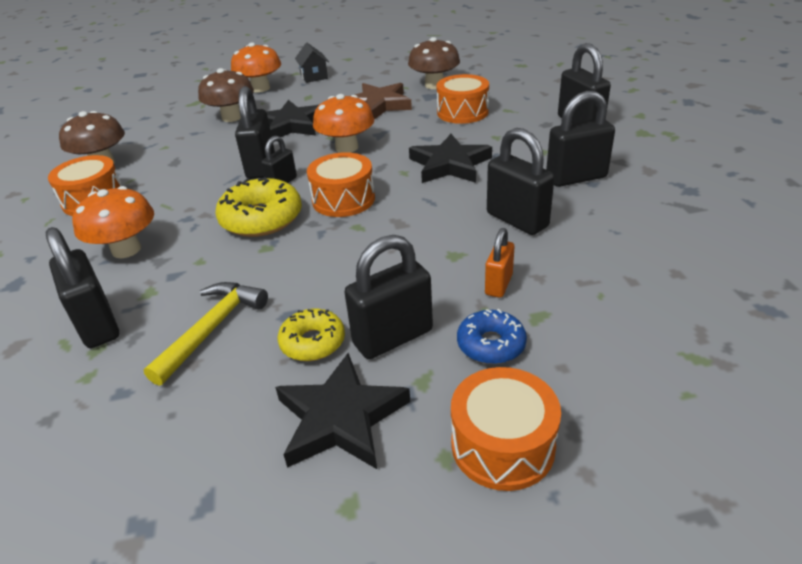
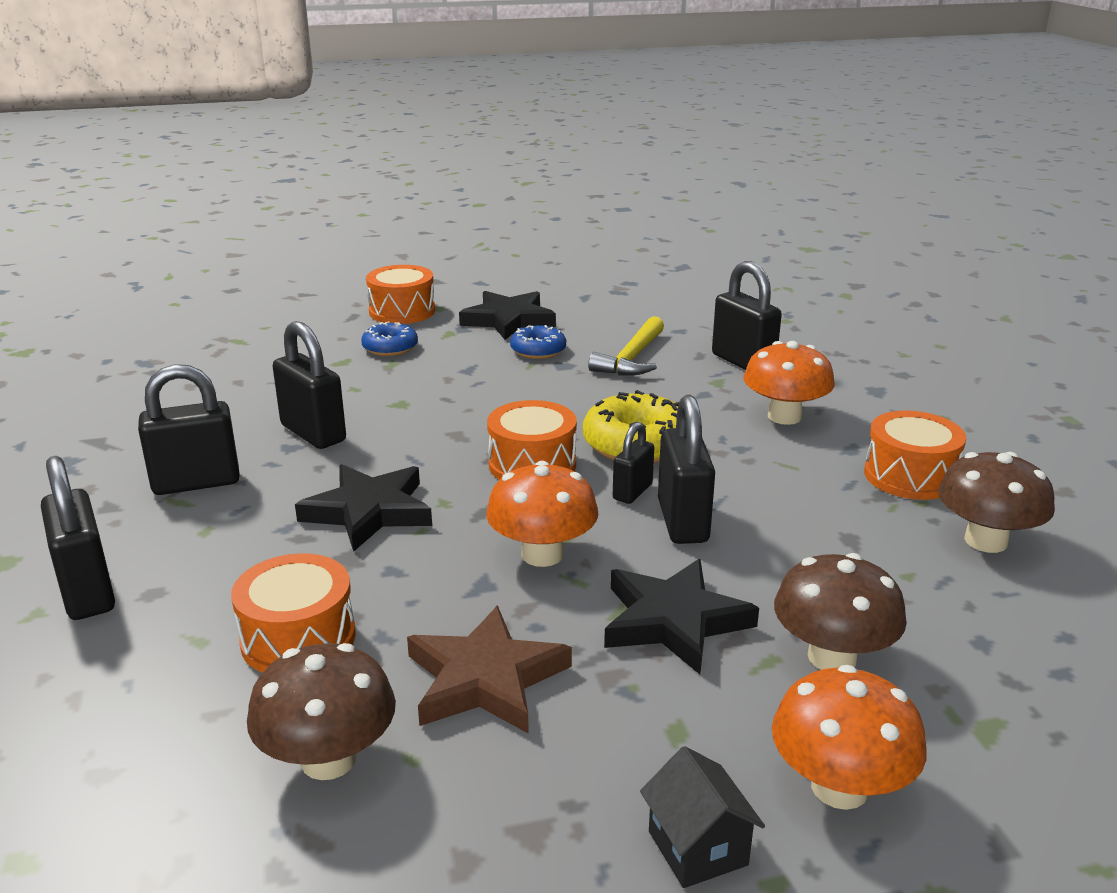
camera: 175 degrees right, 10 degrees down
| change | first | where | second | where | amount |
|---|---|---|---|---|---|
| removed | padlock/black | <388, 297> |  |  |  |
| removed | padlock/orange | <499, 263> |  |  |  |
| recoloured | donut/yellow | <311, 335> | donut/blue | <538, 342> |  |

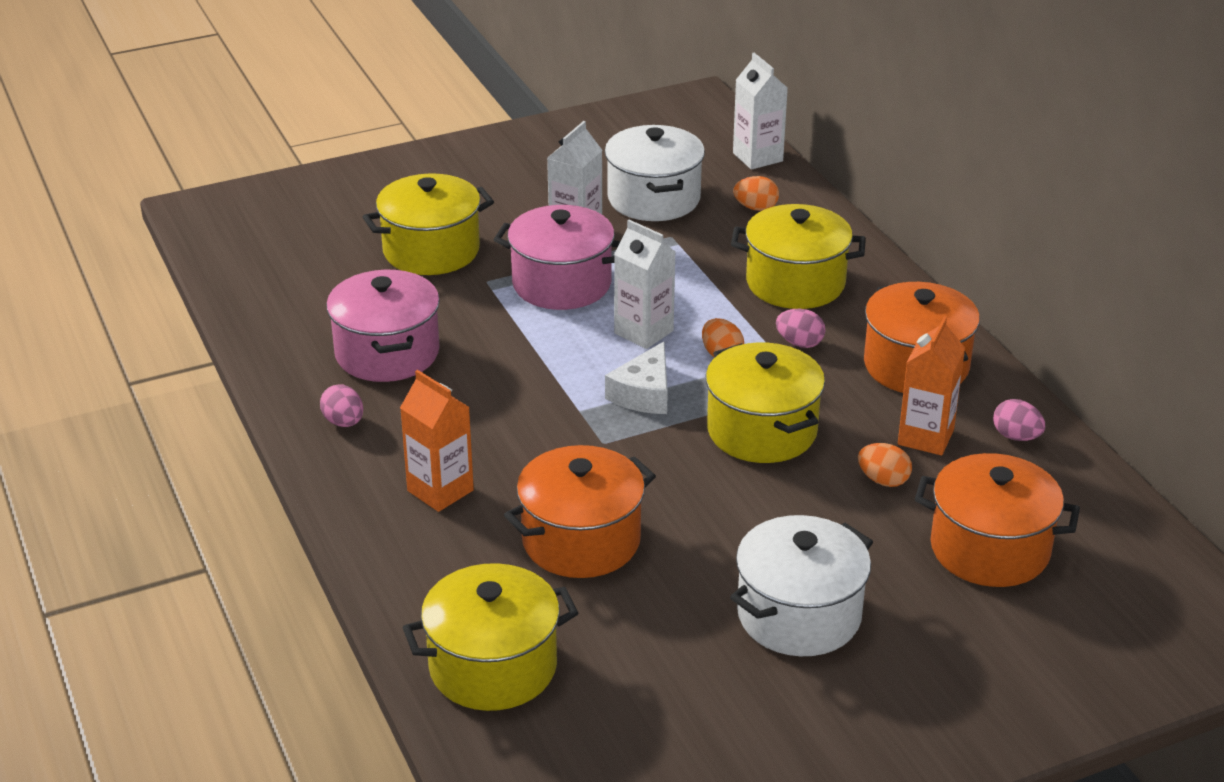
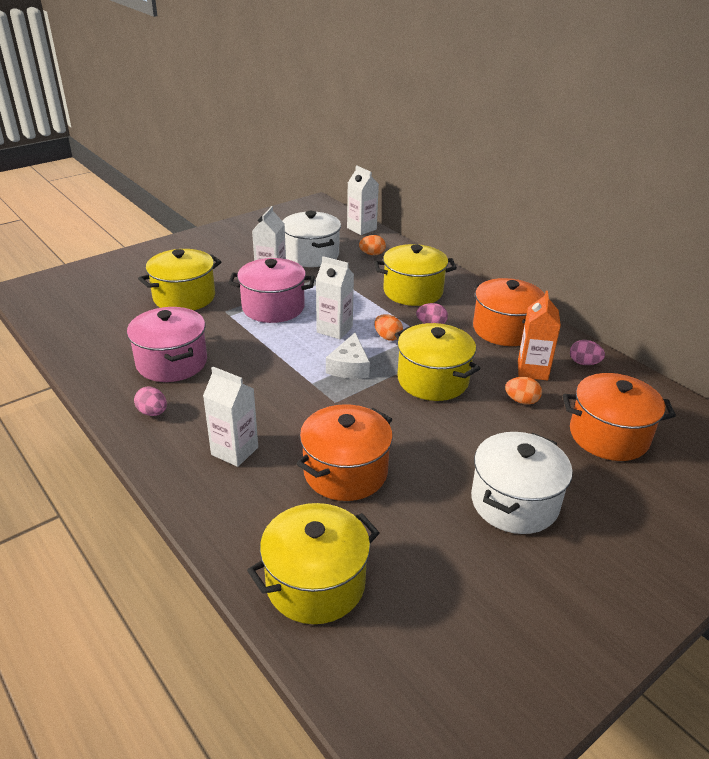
camera: 15 degrees left, 0 degrees up
| change | first | where | second | where | amount |
|---|---|---|---|---|---|
| recoloured | carton/orange | <437, 441> | carton/white | <230, 417> |  |

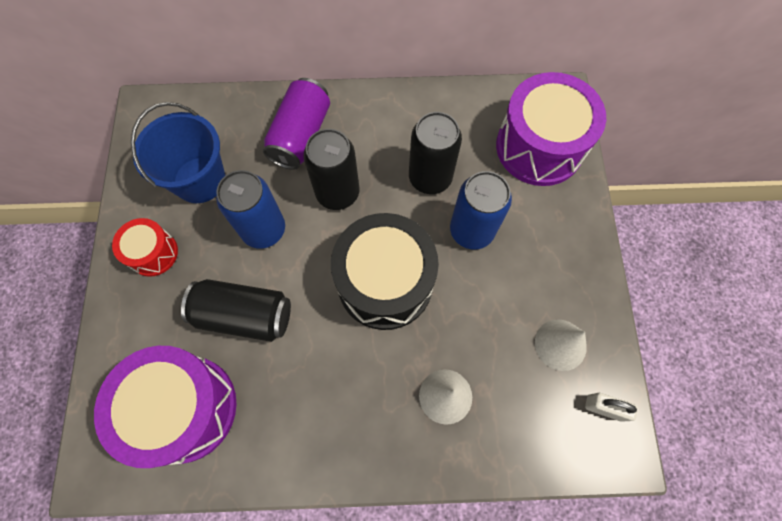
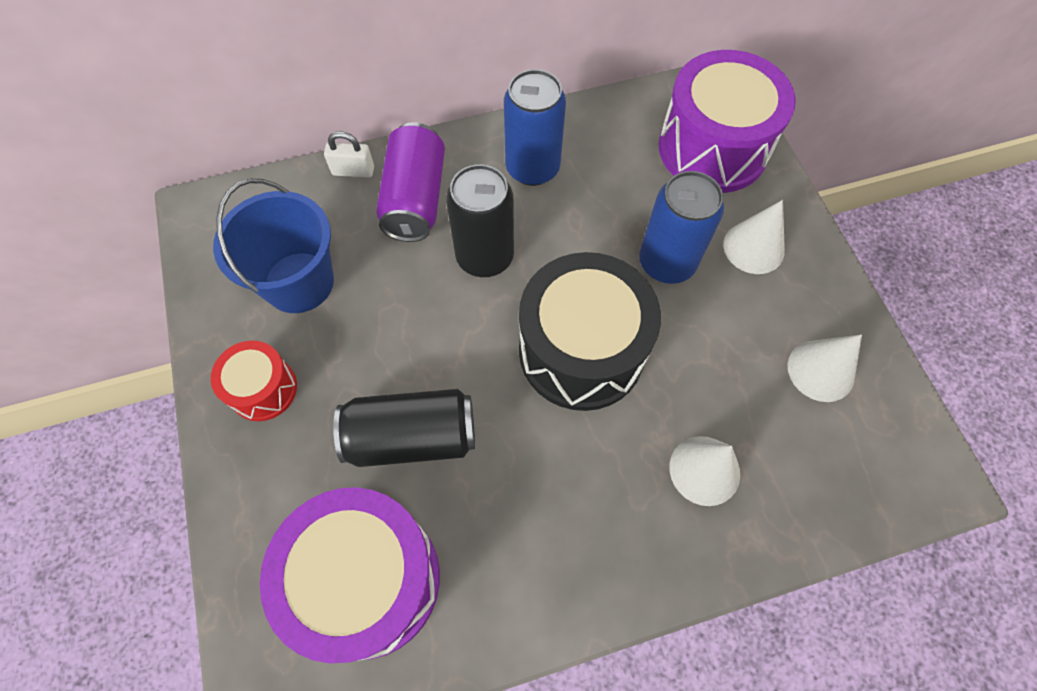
camera: 15 degrees left, 5 degrees down
| change | first | where | second | where | amount |
|---|---|---|---|---|---|
| removed | can/black | <435, 153> |  |  |  |
| added |  |  | cone/white | <754, 237> |  |
| moved | can/blue | <250, 209> |  | <535, 127> |  |
| moved | padlock/white | <611, 407> |  | <349, 154> |  |

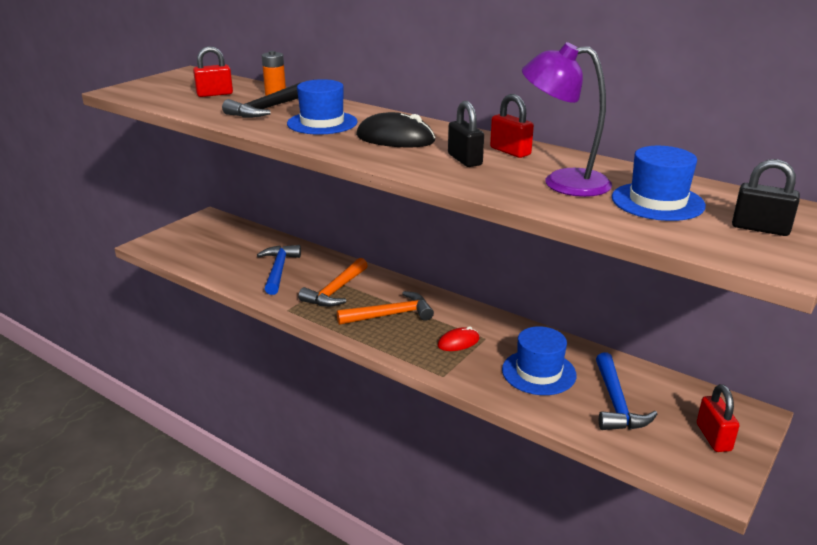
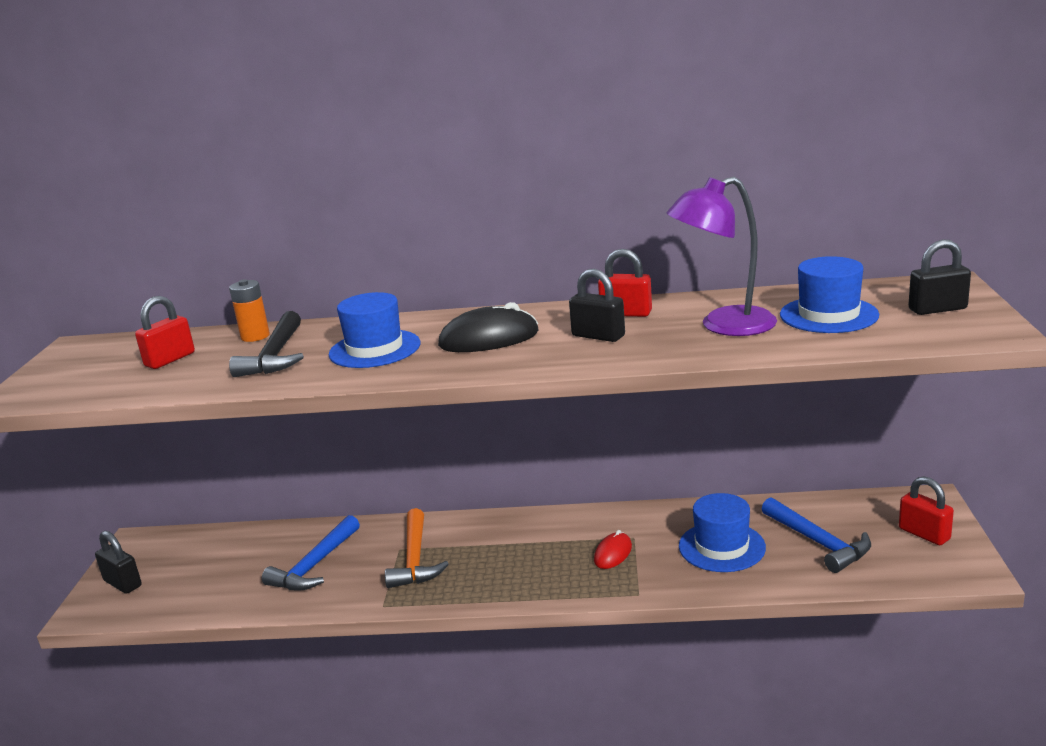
camera: 30 degrees left, 5 degrees down
| change | first | where | second | where | amount |
|---|---|---|---|---|---|
| removed | hammer/orange | <385, 308> |  |  |  |
| added |  |  | padlock/black | <118, 562> |  |
| turned | hammer/blue | <279, 270> |  | <311, 553> | 120 degrees counterclockwise |

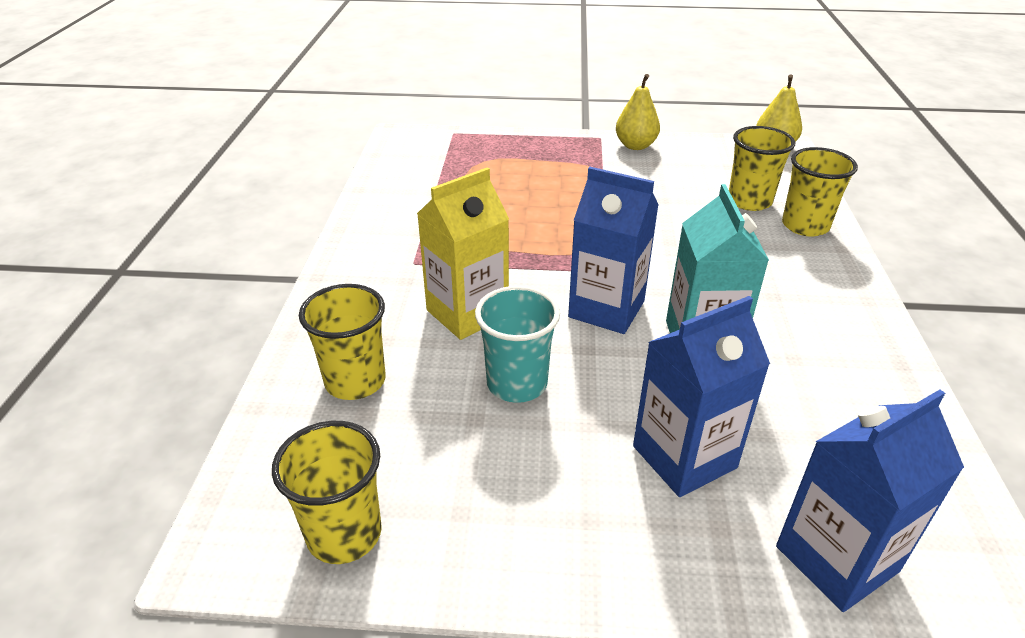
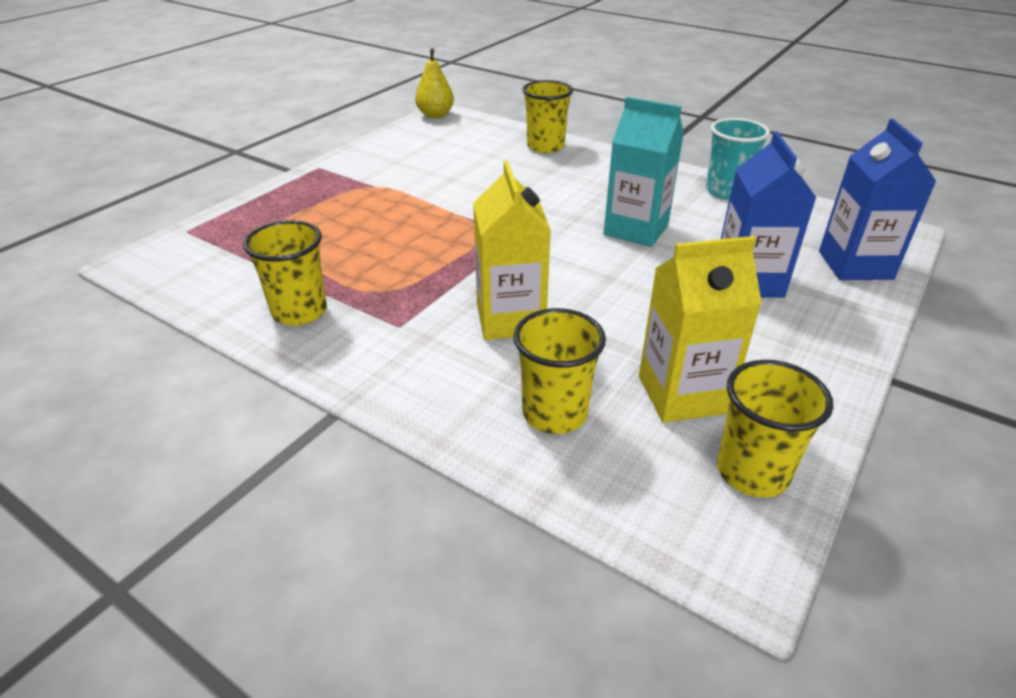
camera: 60 degrees left, 0 degrees up
| change | first | where | second | where | amount |
|---|---|---|---|---|---|
| removed | carton/blue | <613, 250> |  |  |  |
| removed | pear/yellow | <638, 112> |  |  |  |
| added |  |  | carton/yellow | <700, 329> |  |
| moved | cup/turquoise | <517, 344> |  | <738, 159> |  |
| moved | cup/yellow | <762, 168> |  | <285, 273> |  |

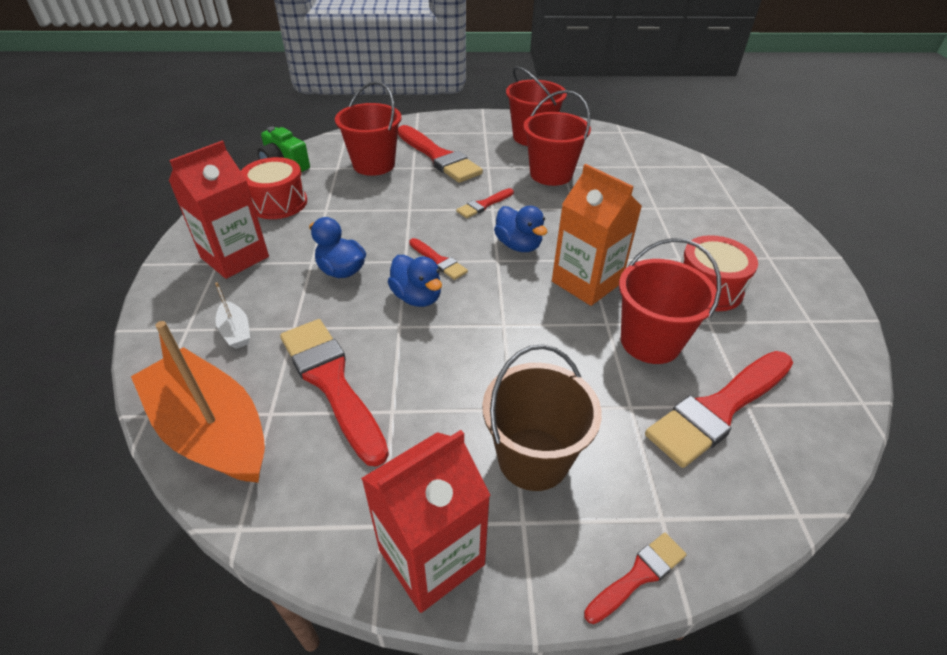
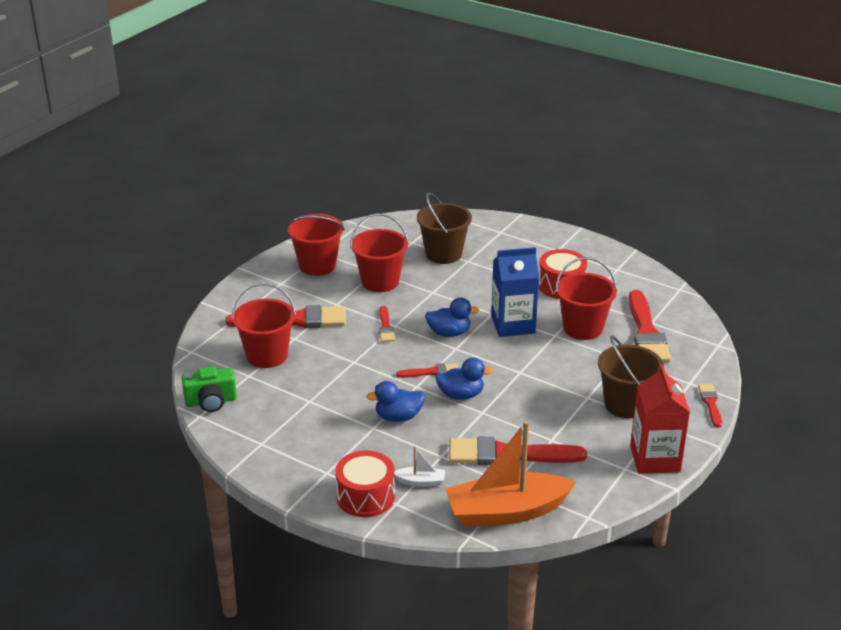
camera: 55 degrees left, 10 degrees down
| change | first | where | second | where | amount |
|---|---|---|---|---|---|
| removed | carton/red | <219, 210> |  |  |  |
| added |  |  | bucket/brown | <444, 228> |  |
| moved | drum/red | <274, 188> |  | <365, 484> |  |
| recoloured | carton/orange | <597, 235> | carton/blue | <515, 292> |  |

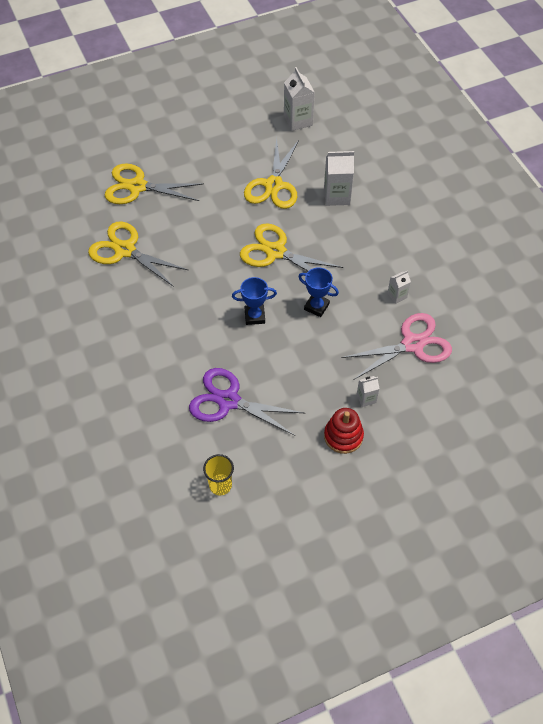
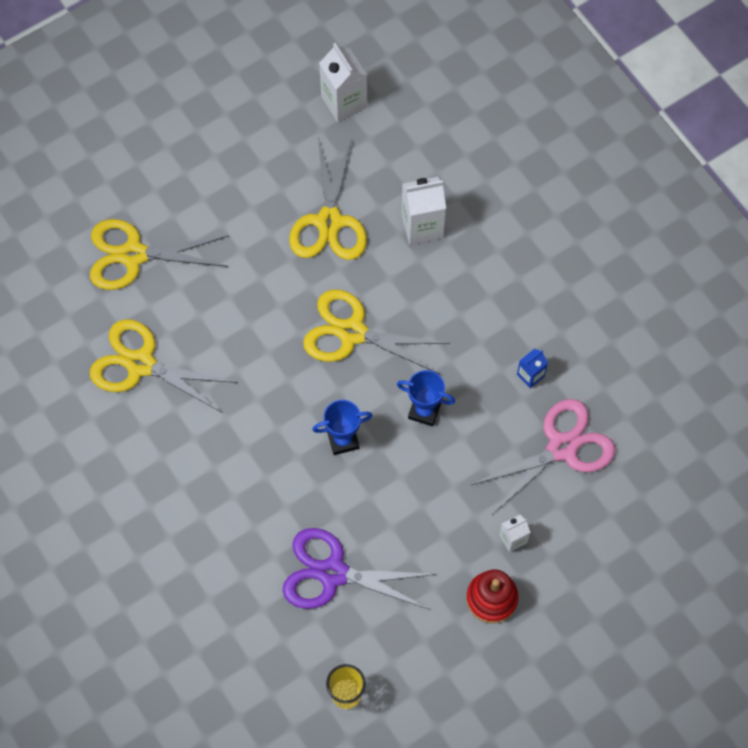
camera: 10 degrees left, 10 degrees up
| change | first | where | second | where | amount |
|---|---|---|---|---|---|
| recoloured | carton/white | <399, 287> | carton/blue | <532, 368> |  |

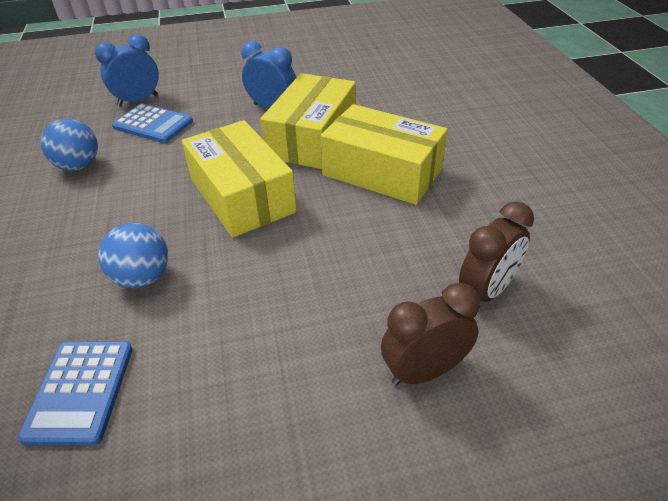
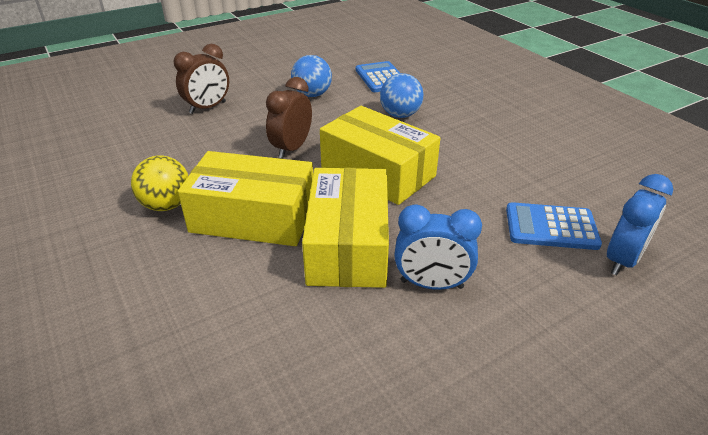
camera: 160 degrees right, 5 degrees down
| change | first | where | second | where | amount |
|---|---|---|---|---|---|
| added |  |  | ball/yellow | <159, 183> |  |
| moved | ball/blue | <69, 144> |  | <311, 76> |  |
| moved | clock/brown | <496, 251> |  | <289, 118> |  |

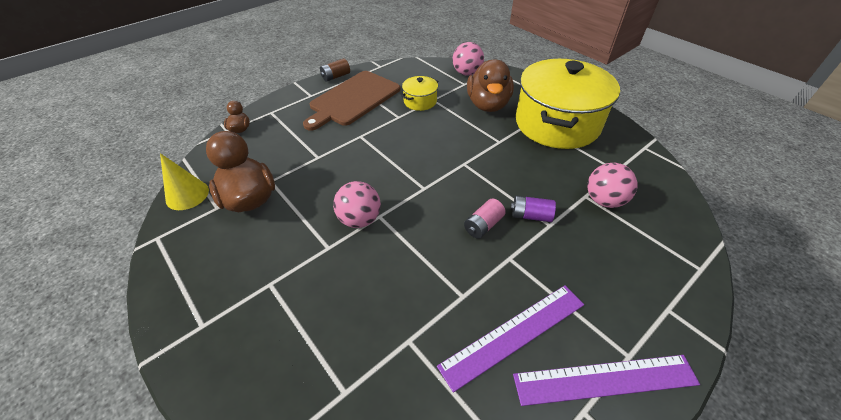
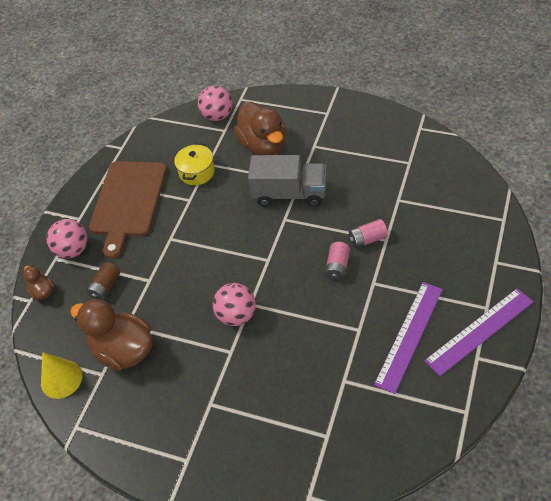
camera: 25 degrees left, 5 degrees up
| change | first | where | second | where | amount |
|---|---|---|---|---|---|
| removed | pot/yellow | <568, 104> |  |  |  |
| added |  |  | truck/grey | <287, 181> |  |
| moved | battery/brown | <335, 70> |  | <103, 281> |  |
| moved | ball/pink | <613, 185> |  | <66, 238> |  |
| recoloured | battery/purple | <533, 209> | battery/pink | <368, 233> |  |

